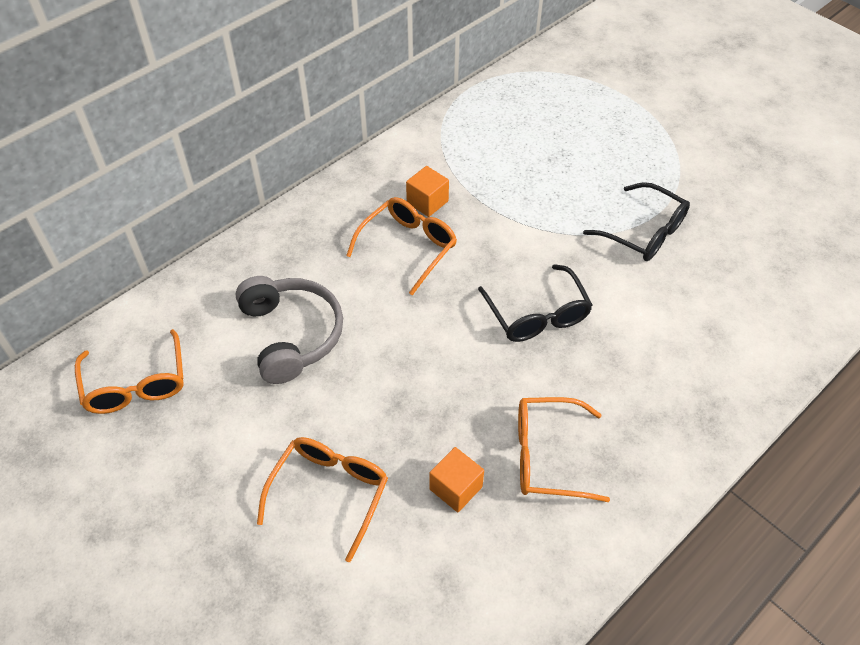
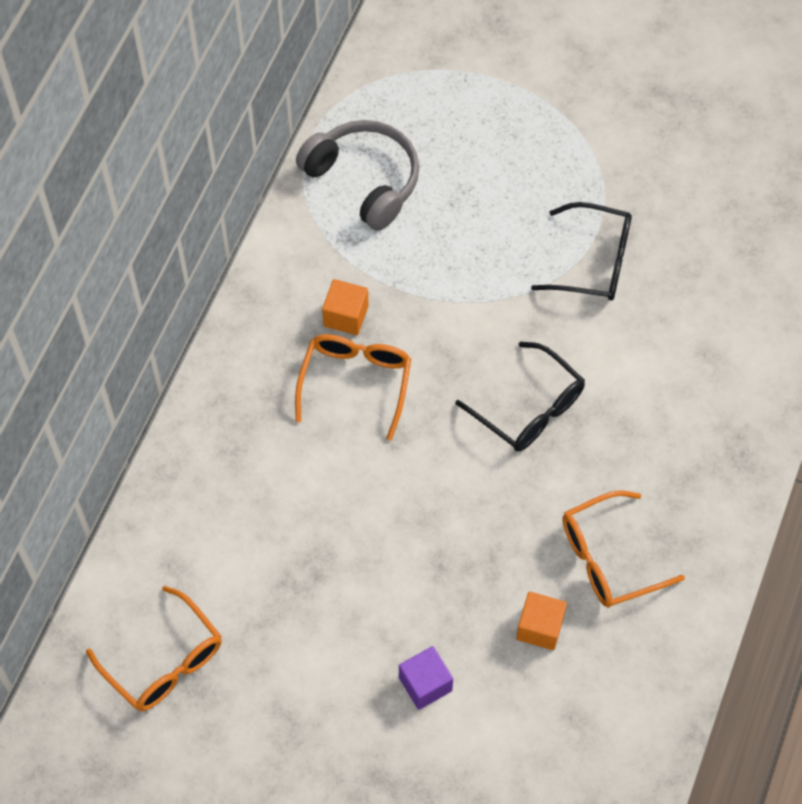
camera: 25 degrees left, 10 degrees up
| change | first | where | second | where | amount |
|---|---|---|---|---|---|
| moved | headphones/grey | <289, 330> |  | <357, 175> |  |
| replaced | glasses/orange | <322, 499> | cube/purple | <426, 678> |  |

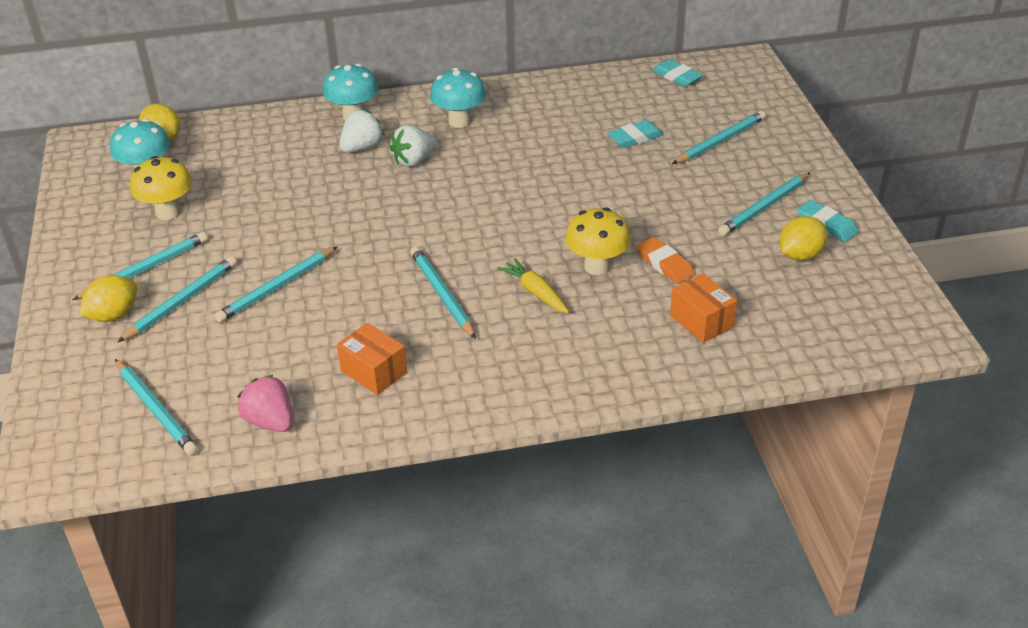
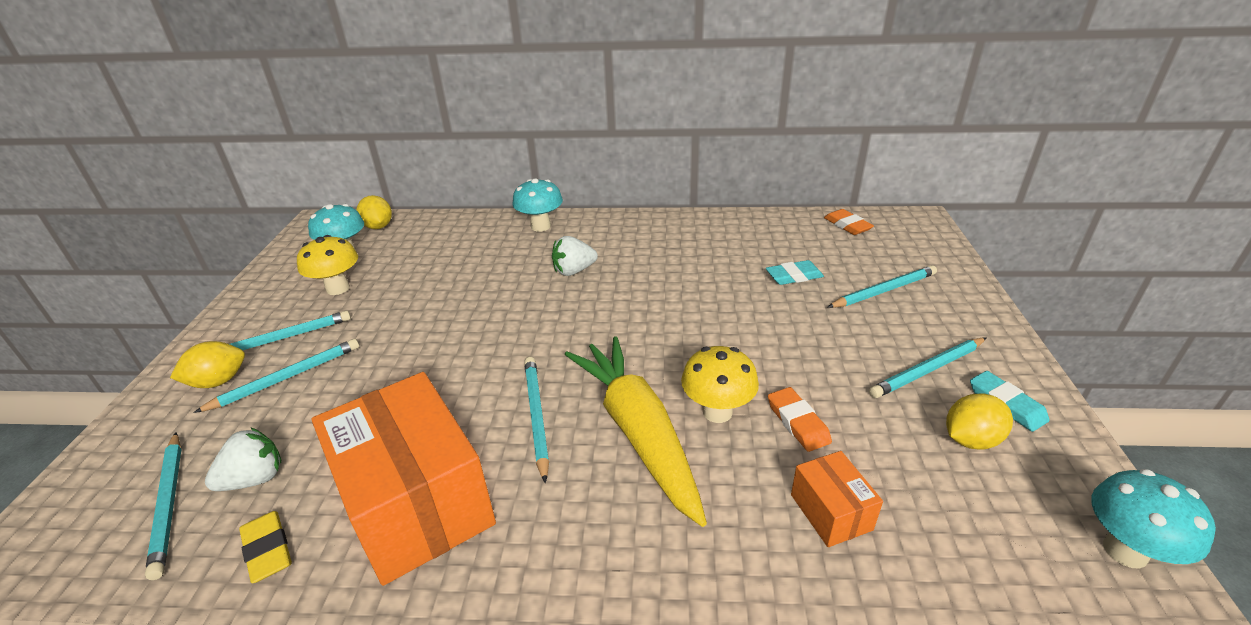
camera: 15 degrees right, 5 degrees down
| change | first | where | second | where | amount |
|---|---|---|---|---|---|
| removed | pencil/turquoise | <275, 285> |  |  |  |
| moved | strawberry/white | <362, 130> |  | <243, 459> |  |
| moved | mushroom/turquoise | <458, 98> |  | <1153, 519> |  |
| replaced | strawberry/pink | <265, 403> | eraser/yellow | <265, 547> |  |
| recoloured | eraser/turquoise | <677, 73> | eraser/orange | <849, 222> |  |
| resized | box/orange | <372, 359> |  | <404, 479> | x2.21 |
| resized | carrot/yellow | <533, 285> |  | <636, 431> | x2.27 |

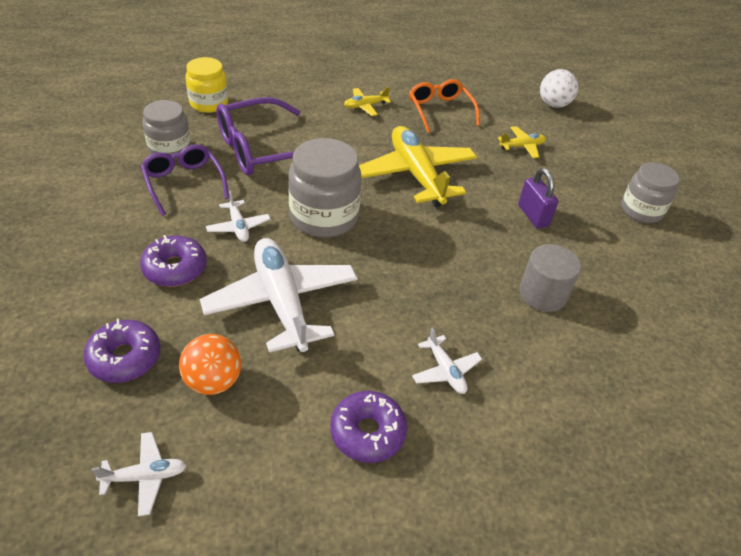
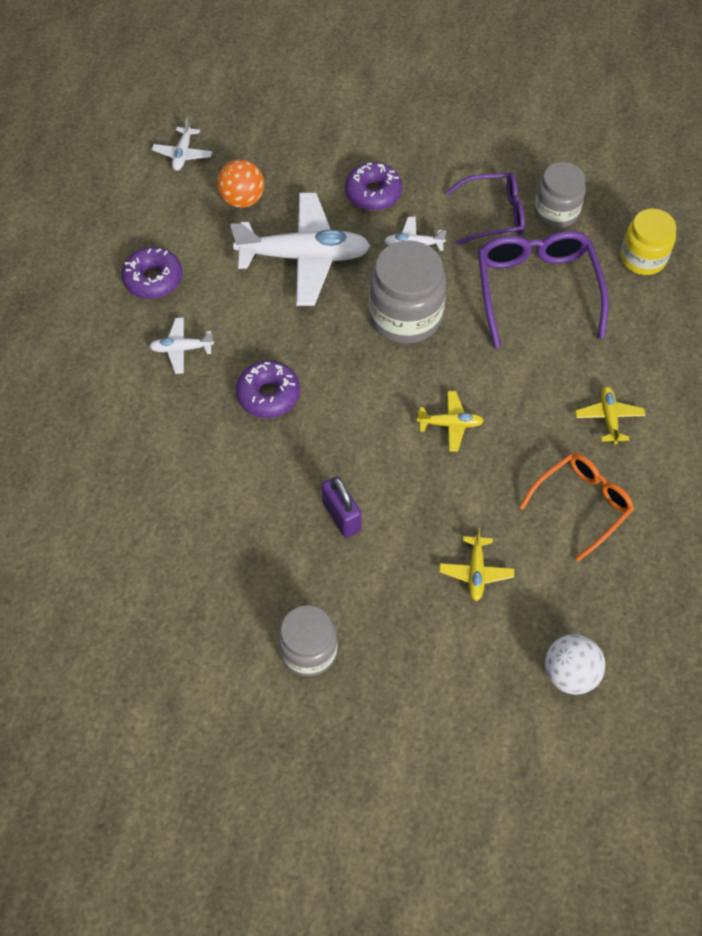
camera: 115 degrees right, 15 degrees up
| change | first | where | second | where | amount |
|---|---|---|---|---|---|
| removed | cylinder/grey | <550, 278> |  |  |  |
| moved | donut/purple | <121, 351> |  | <268, 389> |  |
| turned | glasses/orange | <444, 106> |  | <576, 507> | 45 degrees counterclockwise |
| turned | padlock/purple | <538, 198> |  | <342, 507> | 60 degrees clockwise |
| resized | plane/yellow | <418, 166> |  | <450, 421> | x0.45 |

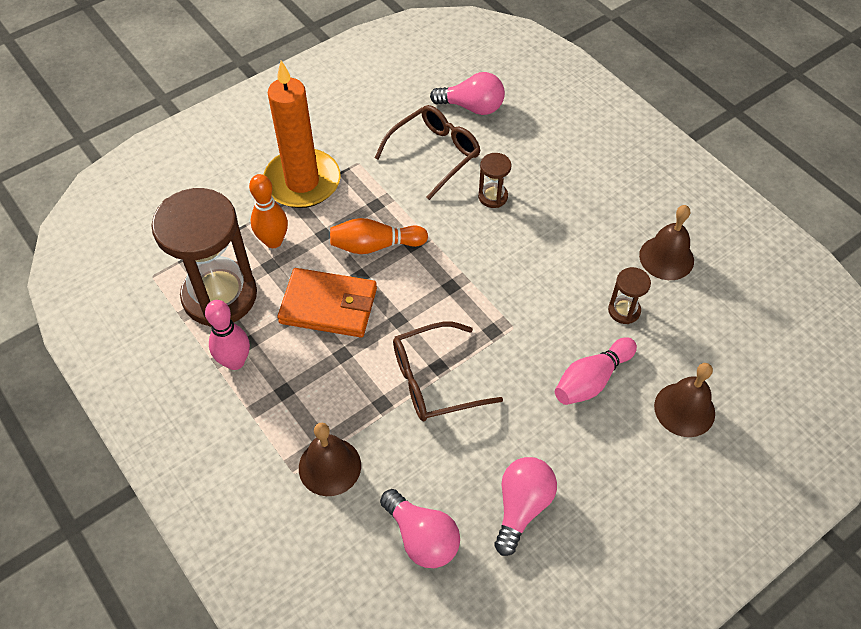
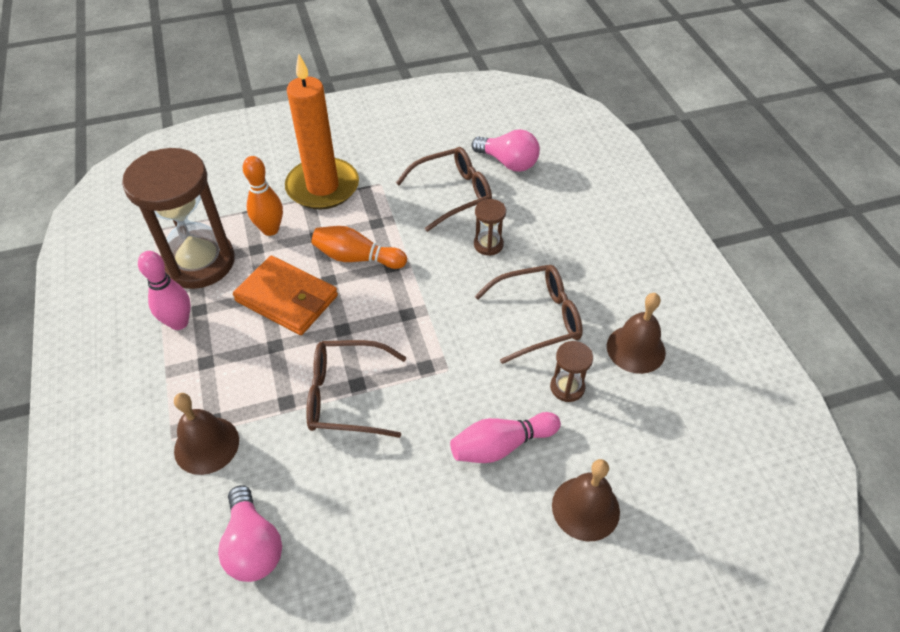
camera: 20 degrees right, 5 degrees down
| change | first | where | second | where | amount |
|---|---|---|---|---|---|
| removed | light bulb/pink | <525, 506> |  |  |  |
| added |  |  | glasses/brown | <529, 314> |  |

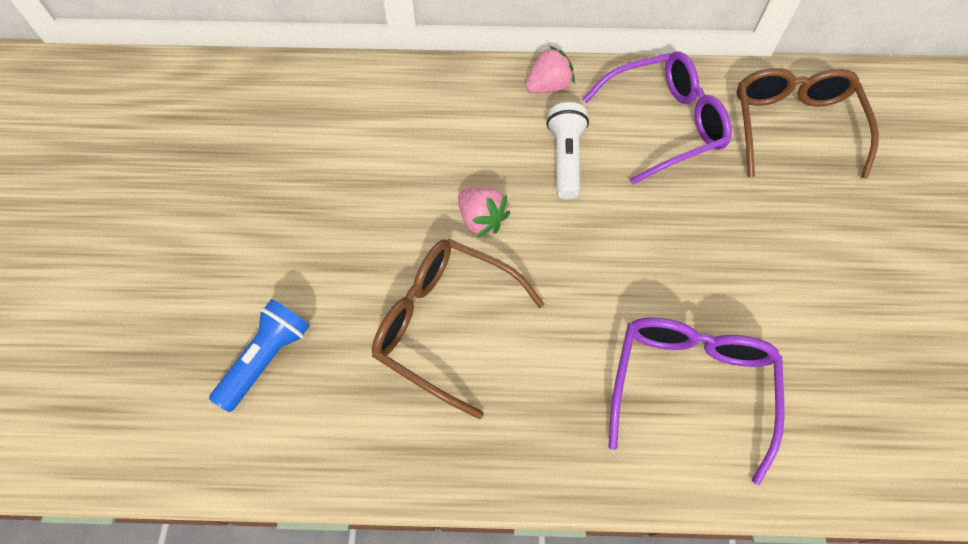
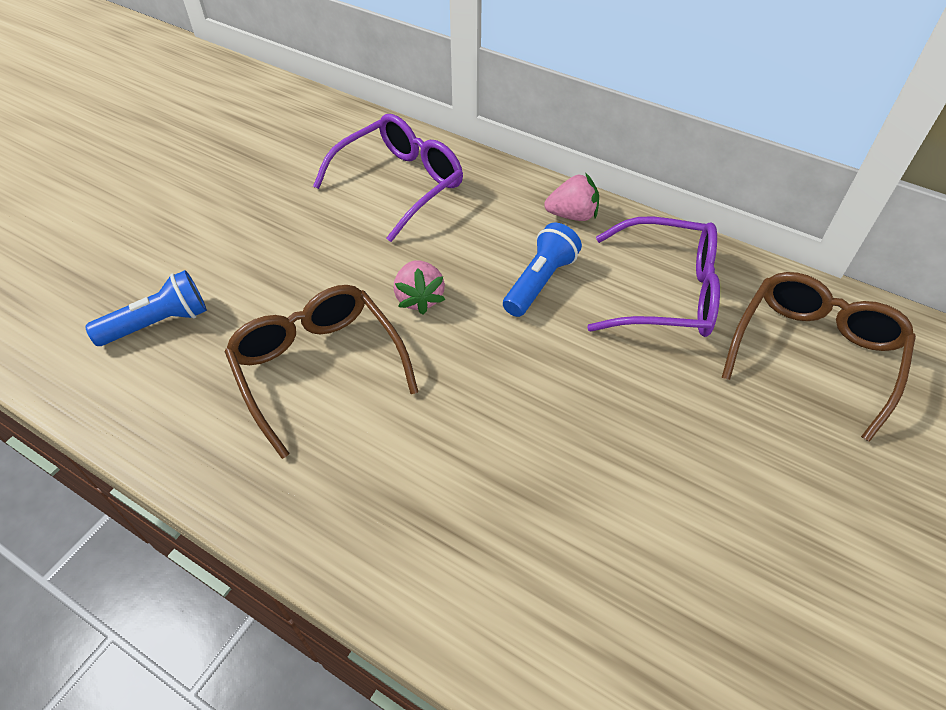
camera: 30 degrees right, 10 degrees down
| change | first | where | second | where | amount |
|---|---|---|---|---|---|
| moved | glasses/purple | <696, 401> |  | <388, 178> |  |
| recoloured | flashlight/white | <567, 150> | flashlight/blue | <542, 270> |  |

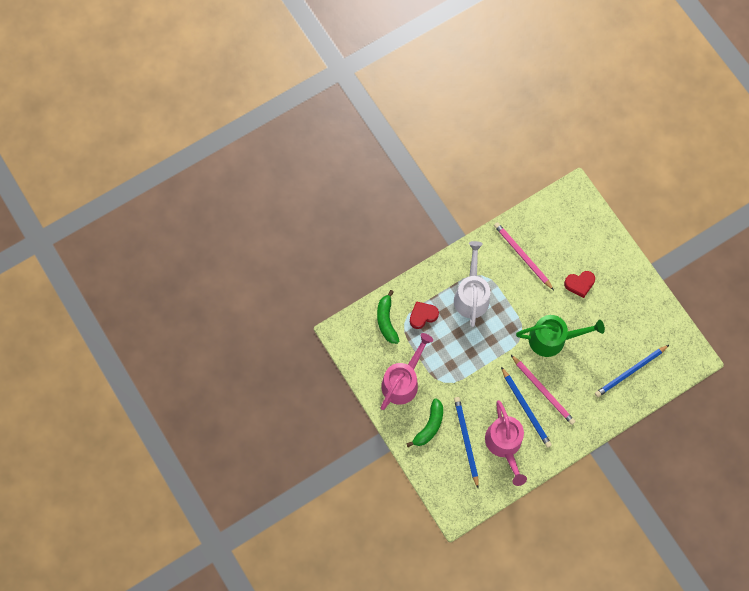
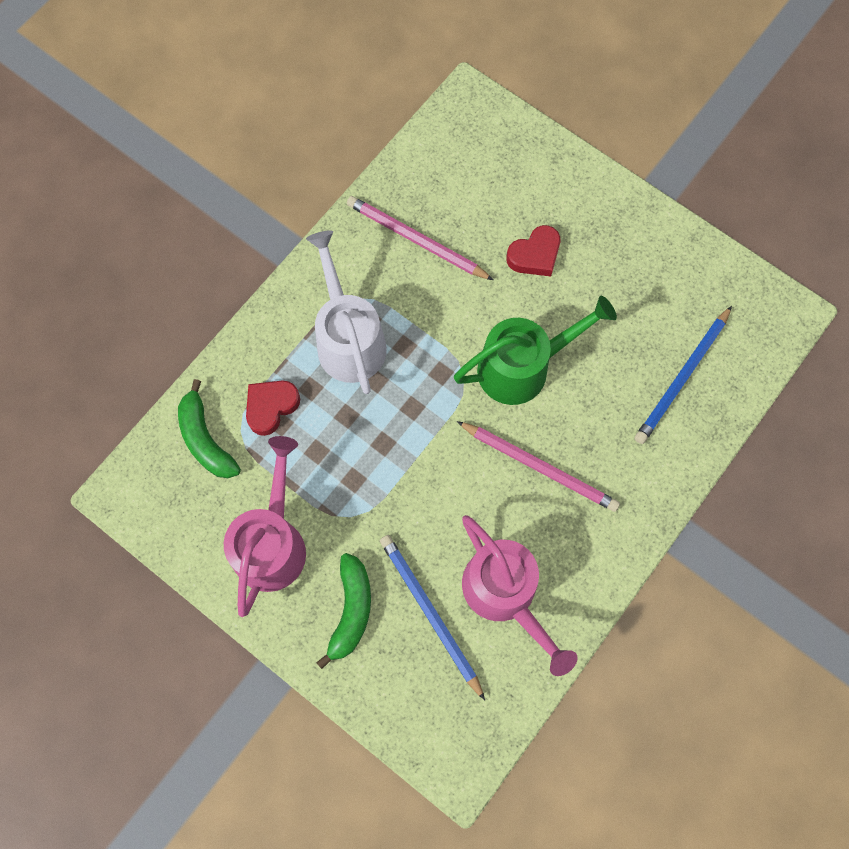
camera: 20 degrees left, 0 degrees up
| change | first | where | second | where | amount |
|---|---|---|---|---|---|
| removed | pencil/blue | <526, 407> |  |  |  |

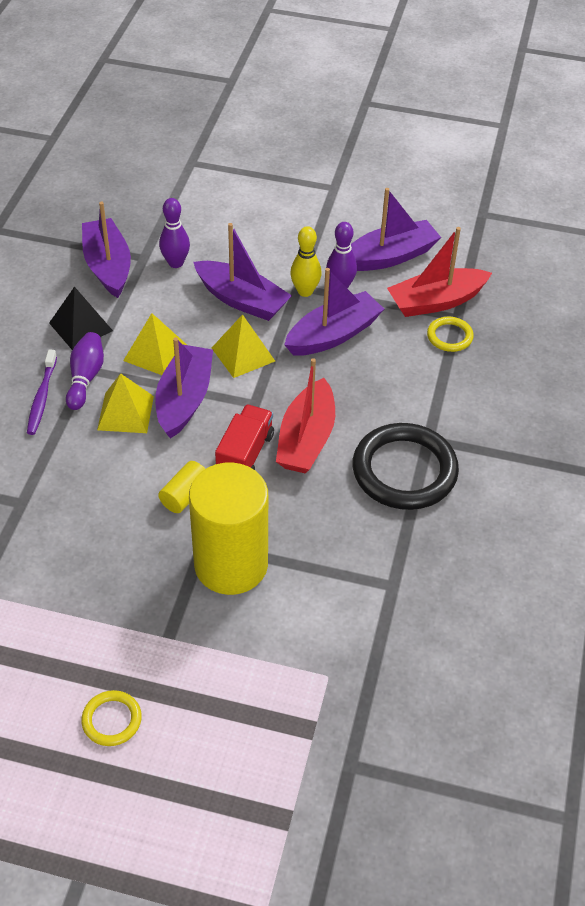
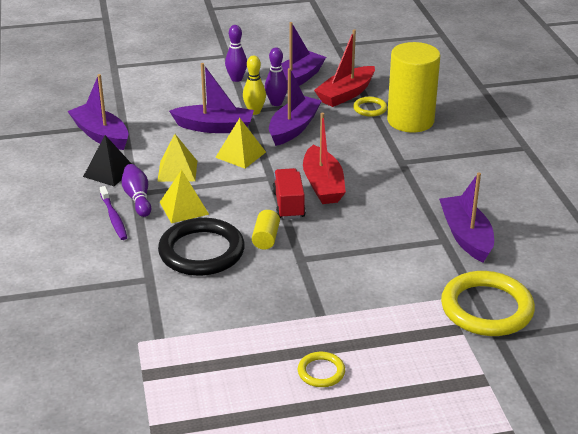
camera: 25 degrees left, 15 degrees down
| change | first | where | second | where | amount |
|---|---|---|---|---|---|
| added |  |  | ring/yellow | <488, 303> |  |
| moved | boat/purple | <184, 388> |  | <466, 217> |  |
| moved | bowling pin/purple | <174, 233> |  | <236, 53> |  |
| moved | cylinder/yellow | <228, 529> |  | <414, 87> |  |
| moved | ring/black | <406, 466> |  | <201, 247> |  |

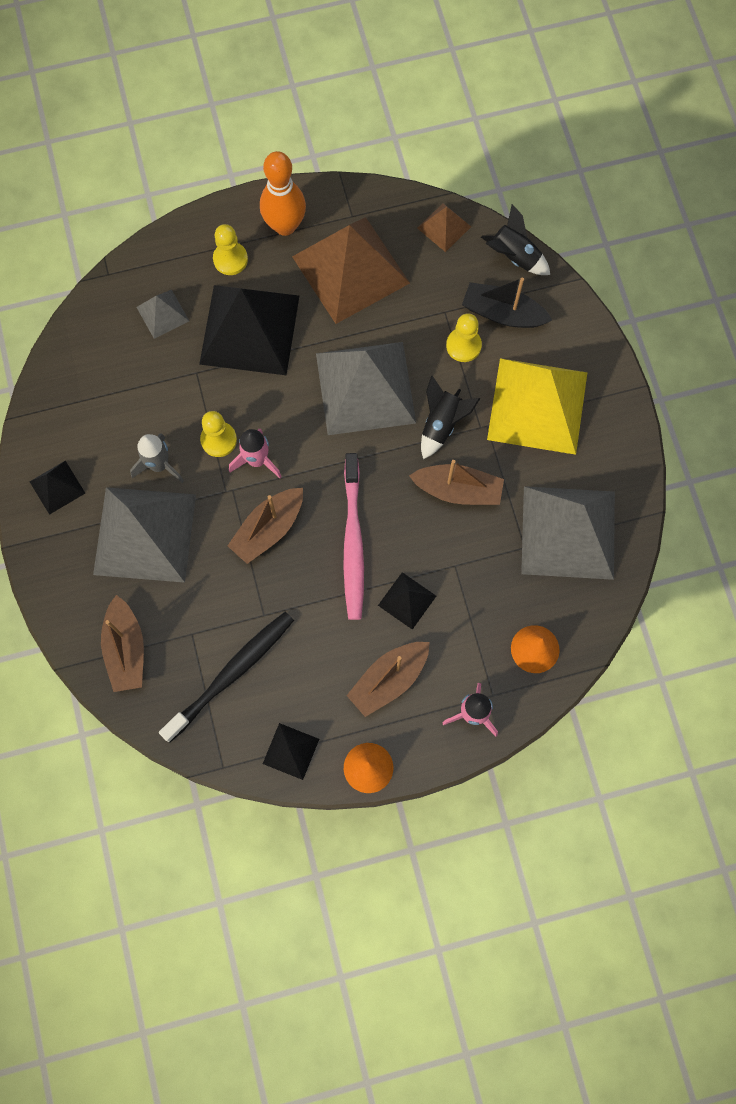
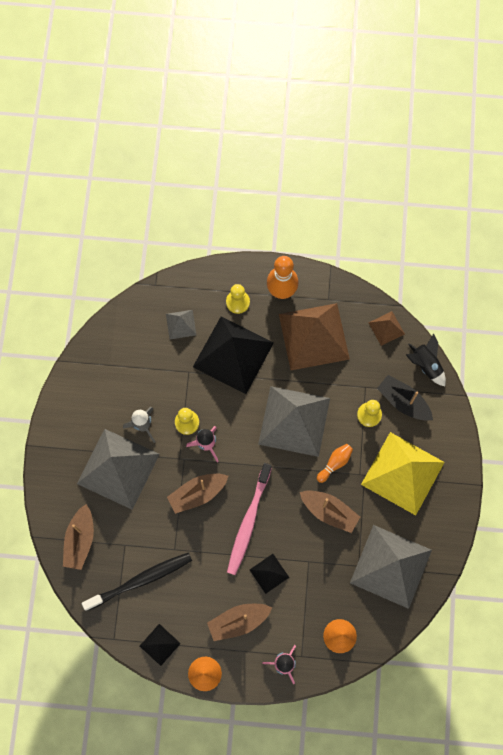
camera: 20 degrees right, 0 degrees up
| change | first | where | second | where | amount |
|---|---|---|---|---|---|
| removed | pyramid/black | <57, 488> |  |  |  |
| replaced | rocket/black | <450, 417> | bowling pin/orange | <335, 463> |  |

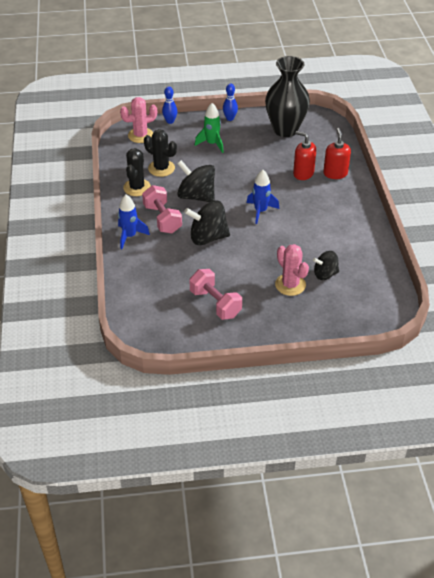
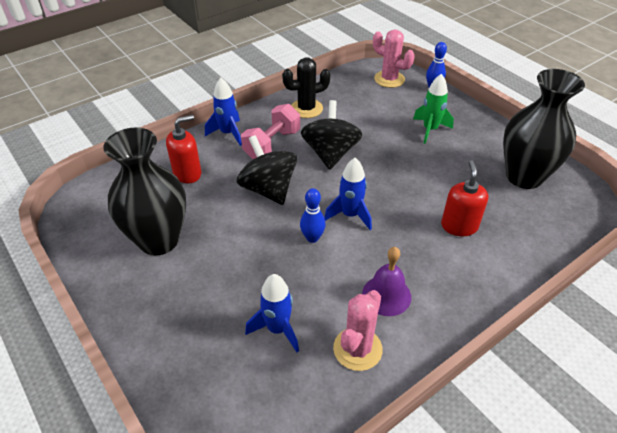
camera: 60 degrees right, 0 degrees up
| change | first | where | second | where | amount |
|---|---|---|---|---|---|
| removed | cactus/black | <160, 153> |  |  |  |
| added |  |  | bell/purple | <386, 281> |  |
| moved | bowling pin/blue | <230, 102> |  | <313, 215> |  |
| moved | cactus/pink | <292, 270> |  | <358, 330> |  |
| moved | soap dispenser/red | <337, 153> |  | <183, 149> |  |
| replaced | dumbbell/pink | <215, 294> | vase/black | <144, 192> |  |
| replaced | spinning top/black | <326, 265> | rocket/blue | <272, 313> |  |

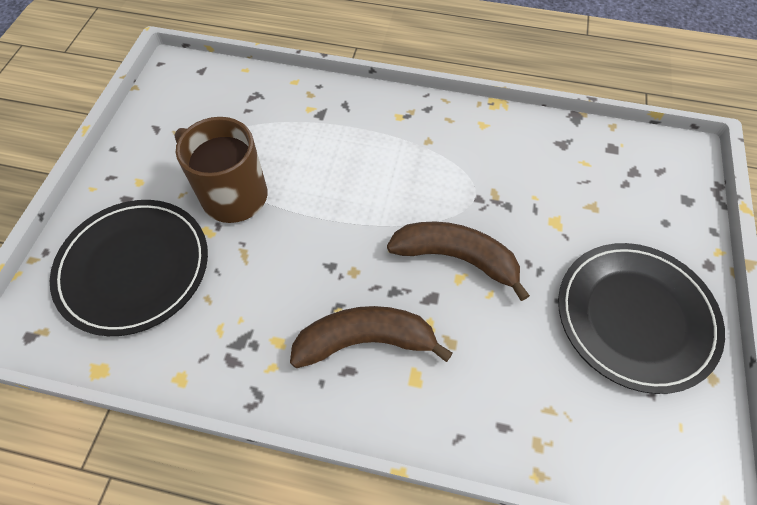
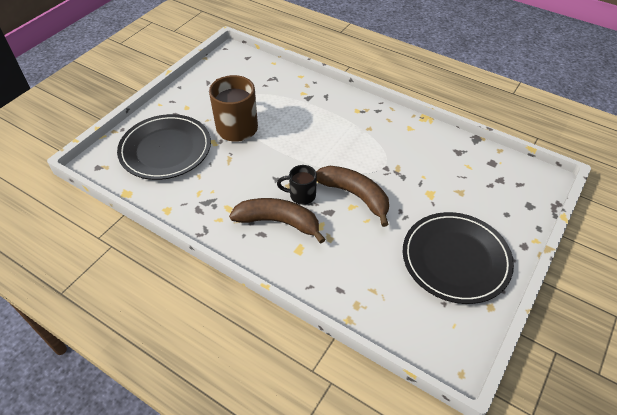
camera: 20 degrees right, 10 degrees down
| change | first | where | second | where | amount |
|---|---|---|---|---|---|
| added |  |  | mug/black | <297, 185> |  |

